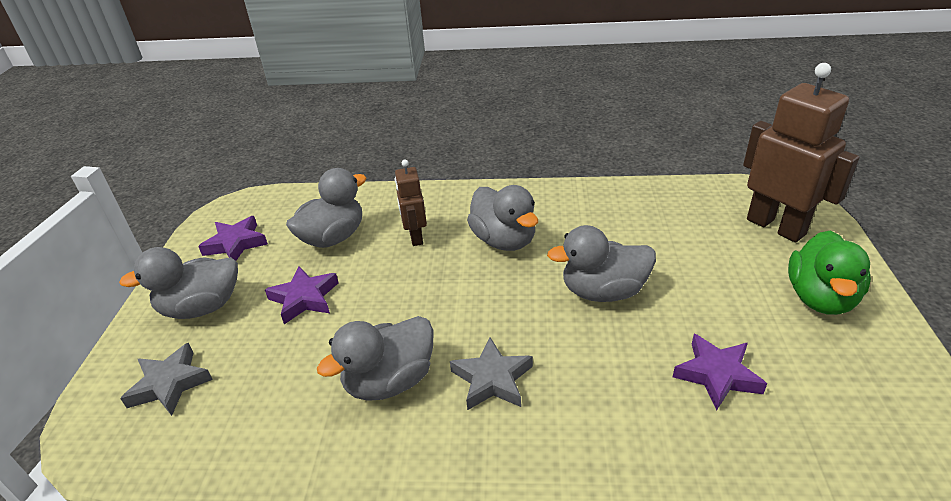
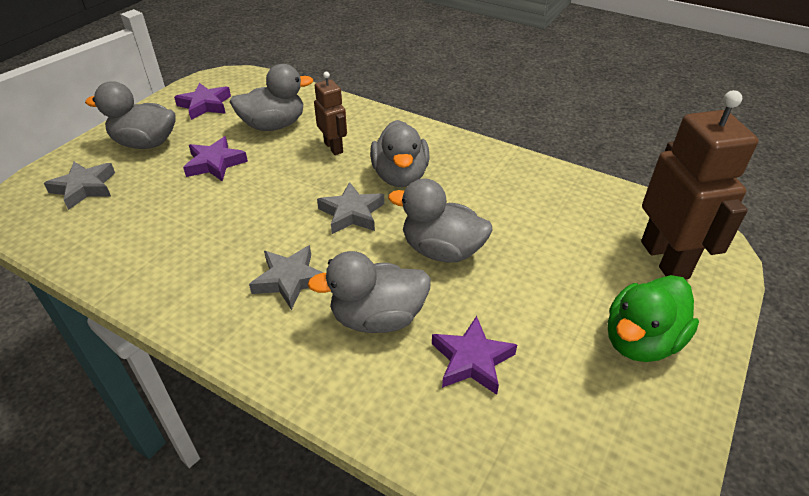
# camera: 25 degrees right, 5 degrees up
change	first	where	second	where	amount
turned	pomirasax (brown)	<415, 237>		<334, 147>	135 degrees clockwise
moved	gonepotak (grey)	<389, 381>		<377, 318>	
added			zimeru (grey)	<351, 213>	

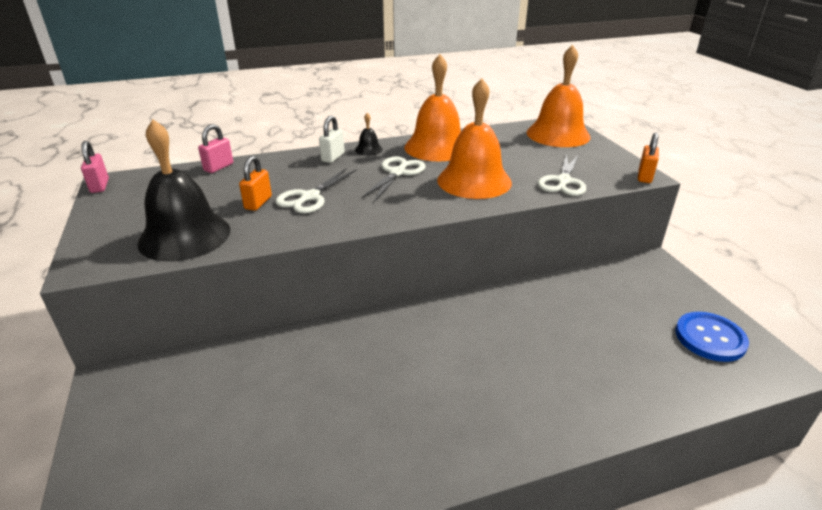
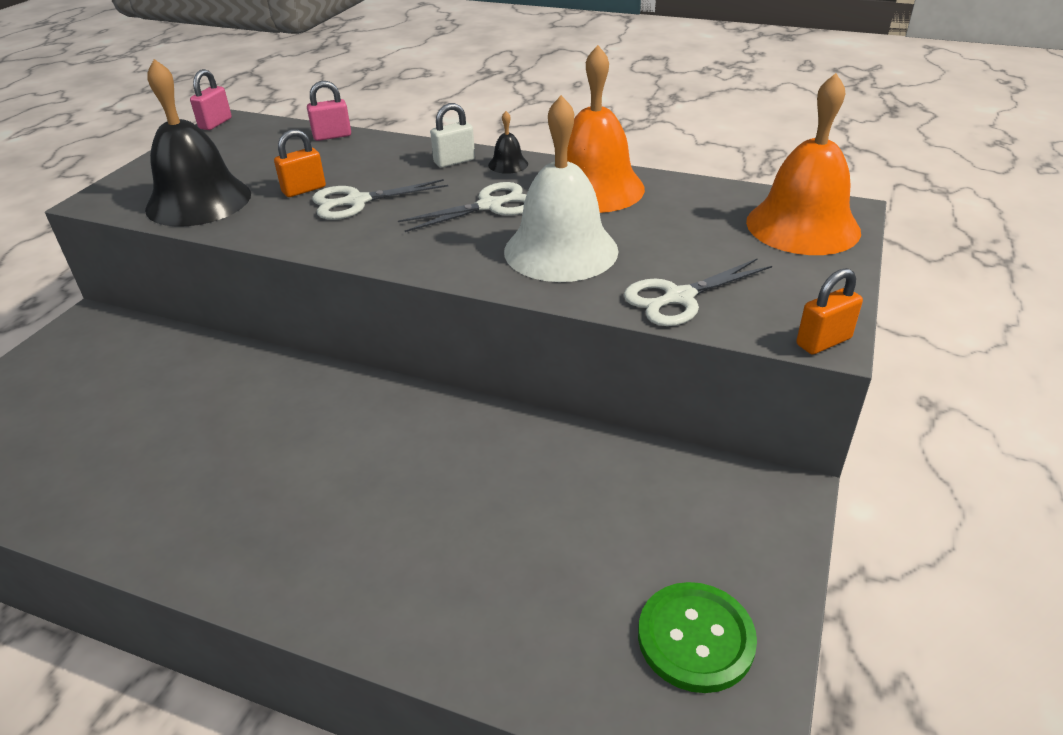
# camera: 40 degrees right, 5 degrees up
change	first	where	second	where	amount
recoloured	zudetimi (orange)	<474, 181>	zudetimi (white)	<561, 250>	
recoloured	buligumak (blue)	<710, 338>	buligumak (green)	<695, 638>	

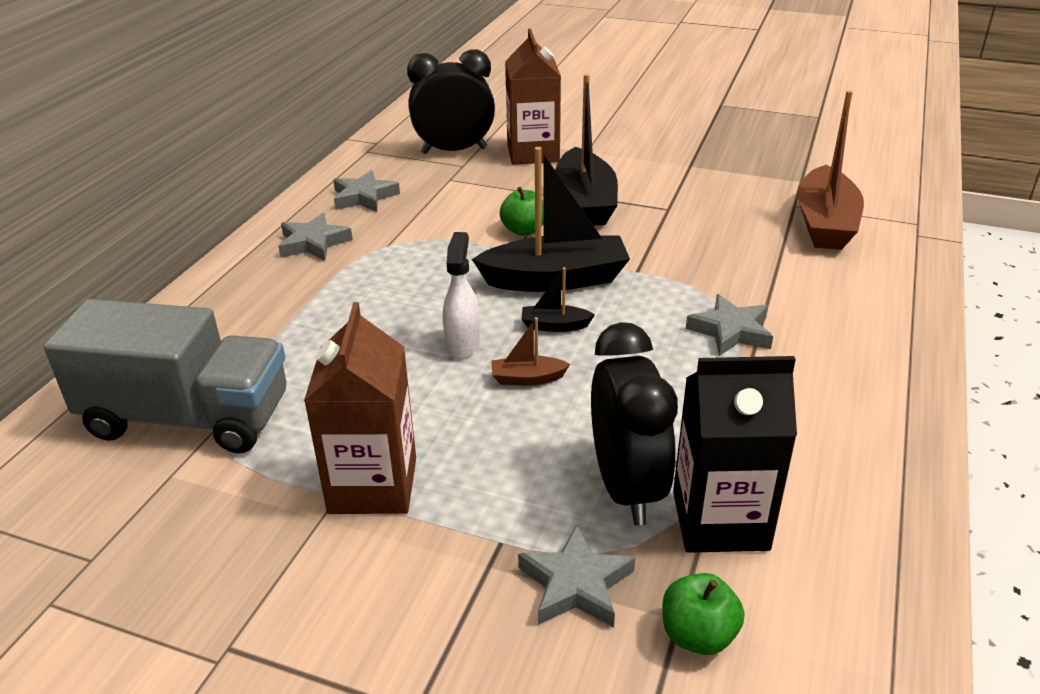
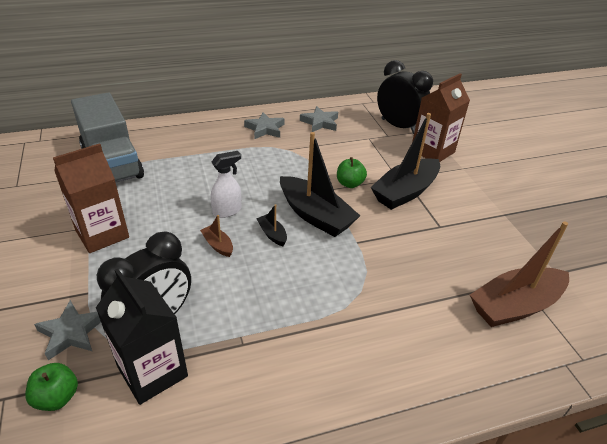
# camera: 50 degrees right, 5 degrees up
change	first	where	second	where	amount
removed	zimeru (grey)	<731, 331>			

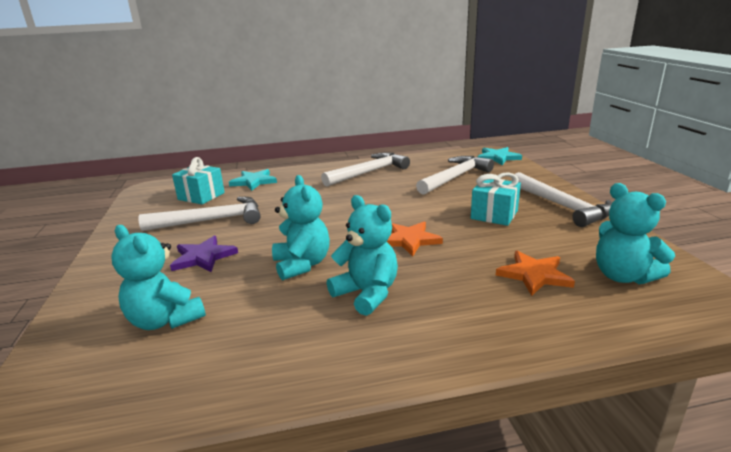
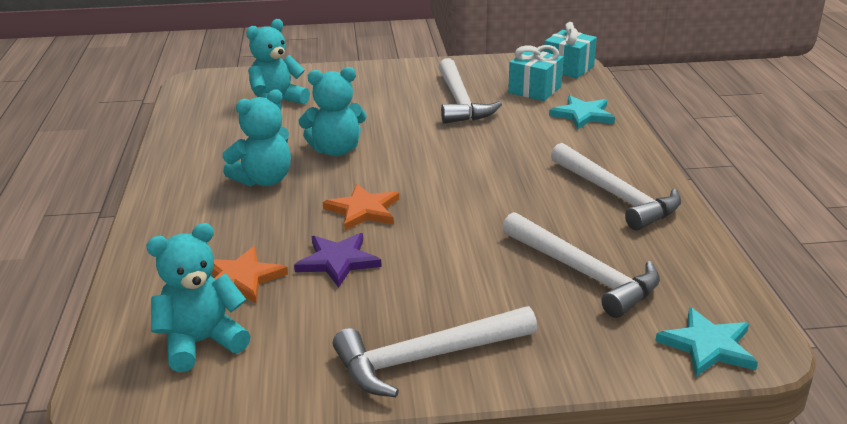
# camera: 95 degrees right, 5 degrees up
change	first	where	second	where	amount
moved	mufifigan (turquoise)	<494, 215>		<568, 68>	
moved	zimeru (purple)	<203, 257>		<338, 261>	

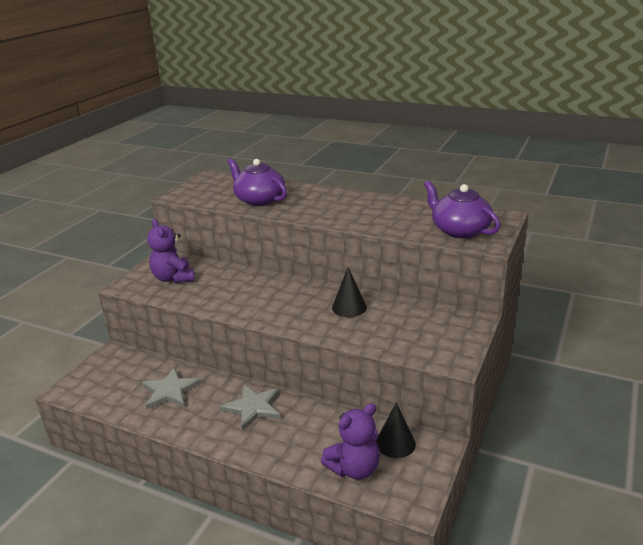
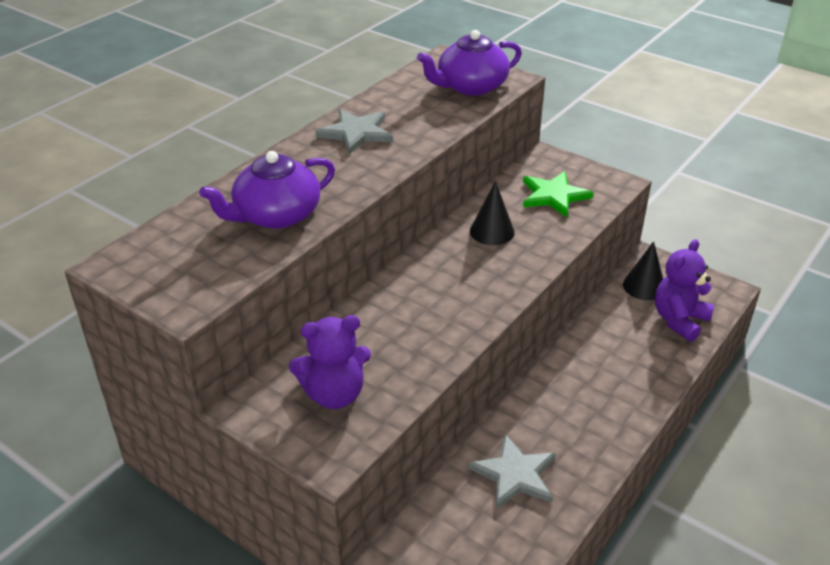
# camera: 80 degrees left, 10 degrees up
change	first	where	second	where	amount
moved	zimeru (grey)	<253, 407>		<356, 133>	
turned	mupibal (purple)	<354, 468>		<679, 320>	120 degrees counterclockwise
added			zimeru (green)	<554, 196>	

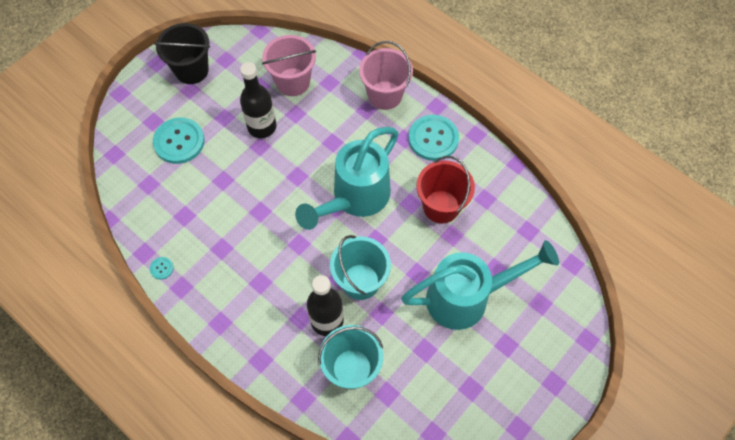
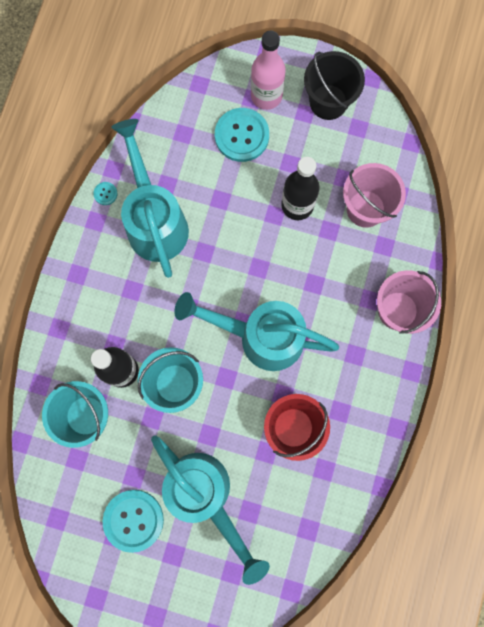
# camera: 65 degrees right, 15 degrees up
change	first	where	second	where	amount
moved	buligumak (turquoise)	<433, 138>		<133, 520>	
added			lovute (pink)	<266, 96>	
added			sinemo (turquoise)	<155, 220>	

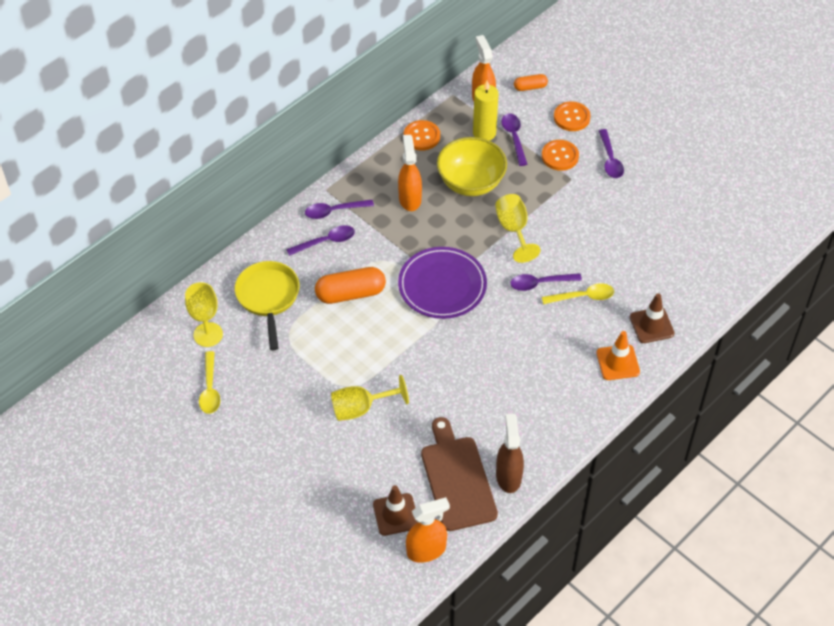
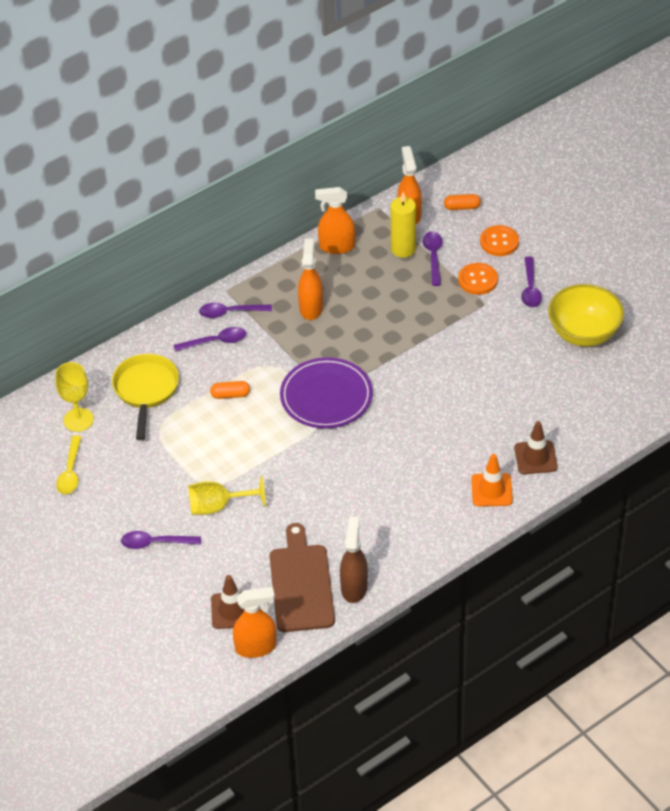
# camera: 10 degrees right, 5 degrees down
change	first	where	second	where	amount
replaced	buligumak (orange)	<421, 136>	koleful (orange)	<336, 246>	
moved	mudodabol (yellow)	<471, 183>		<583, 333>	
removed	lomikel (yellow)	<514, 230>			
resized	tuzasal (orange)	<350, 293>		<230, 395>	x0.54
moved	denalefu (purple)	<540, 283>		<155, 543>	
removed	denalefu (yellow)	<583, 297>			

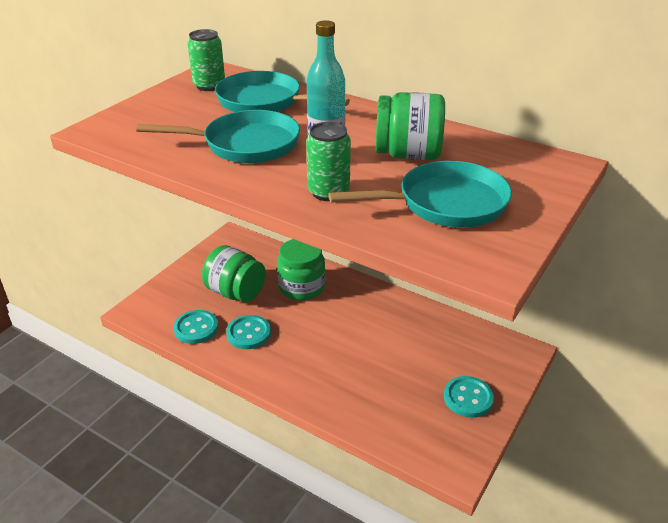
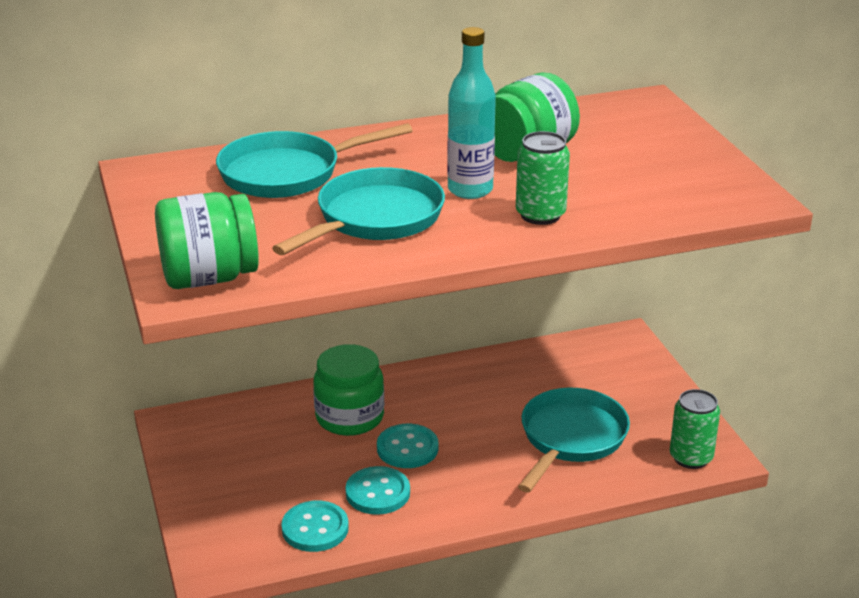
# camera: 50 degrees left, 5 degrees down
change	first	where	second	where	amount
moved	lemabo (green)	<209, 86>		<691, 457>	
moved	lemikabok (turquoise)	<445, 204>		<571, 438>	
moved	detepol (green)	<236, 292>		<209, 278>	
moved	buligumak (turquoise)	<468, 398>		<407, 448>	

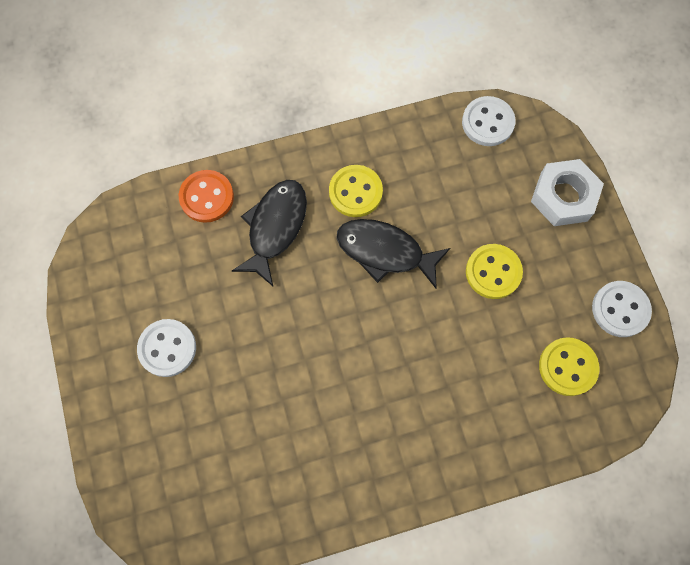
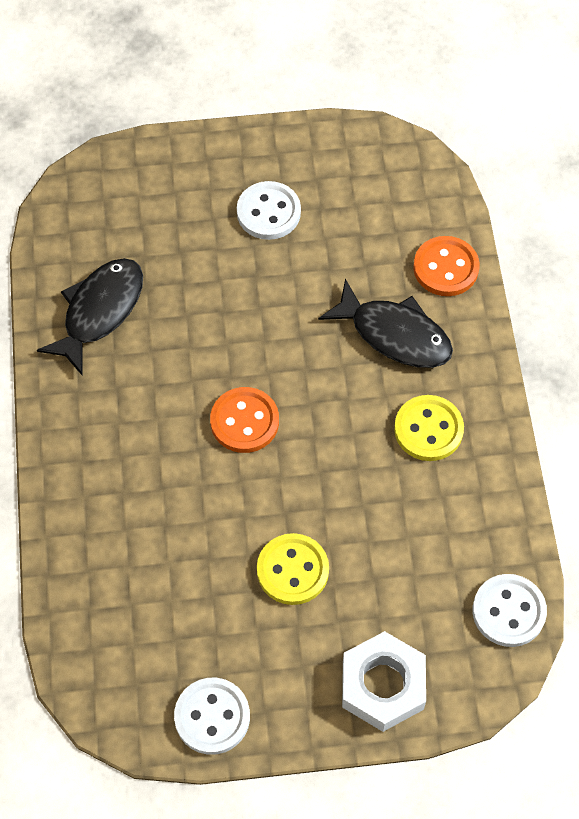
# camera: 100 degrees right, 10 degrees down
change	first	where	second	where	amount
moved	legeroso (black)	<385, 251>		<100, 311>	
removed	buligumak (yellow)	<567, 367>			
added			buligumak (orange)	<244, 421>	

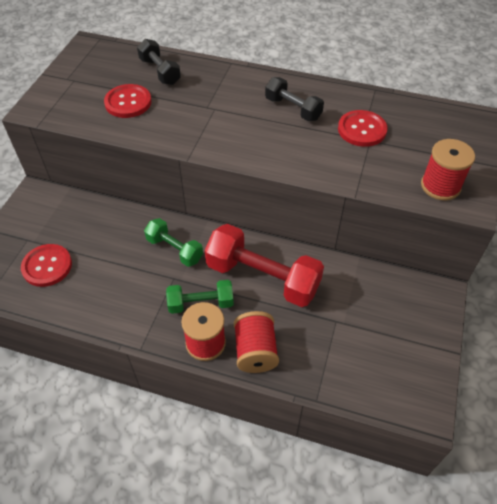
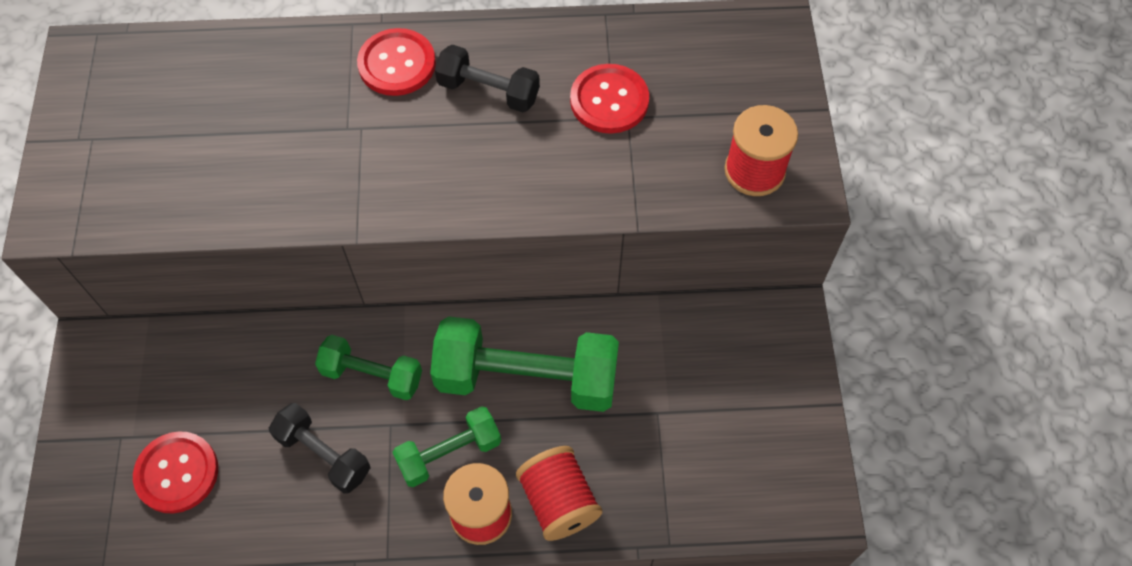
# camera: 20 degrees left, 10 degrees up
change	first	where	second	where	amount
moved	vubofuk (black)	<160, 71>		<323, 454>	
moved	buligumak (red)	<128, 102>		<397, 64>	
recoloured	vubofuk (red)	<263, 277>	vubofuk (green)	<527, 378>	

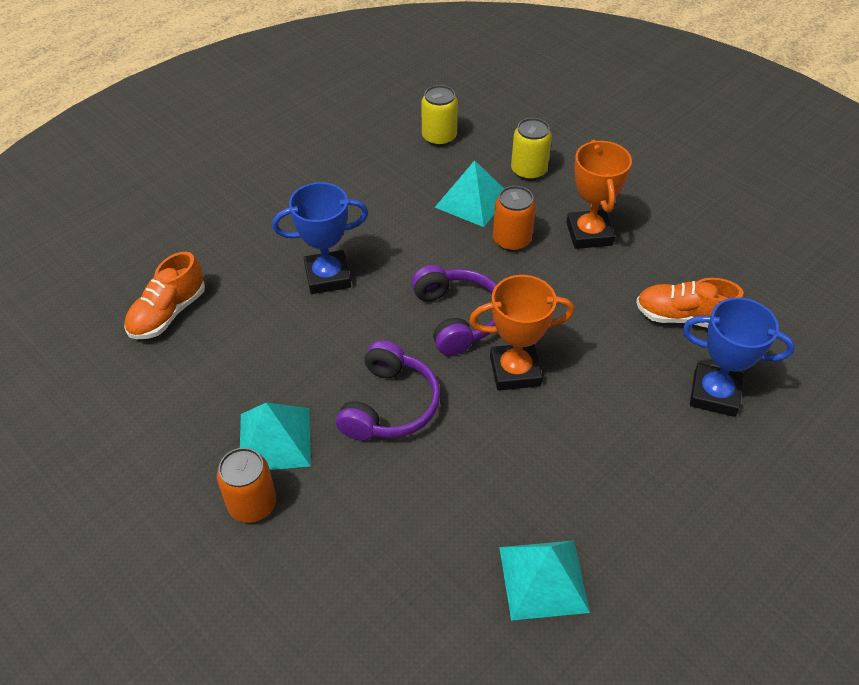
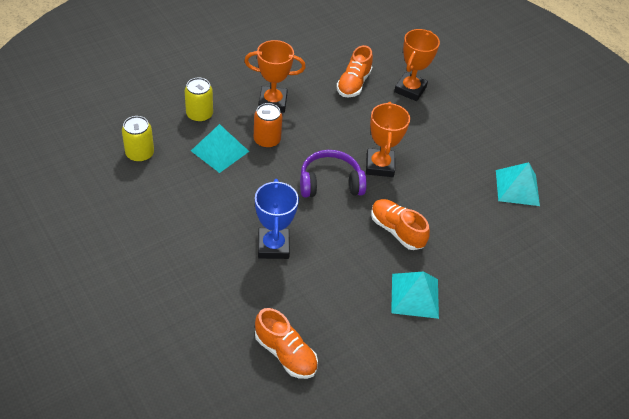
# camera: 85 degrees left, 0 degrees up
change	first	where	second	where	amount
recoloured	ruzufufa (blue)	<714, 394>	ruzufufa (orange)	<410, 89>	
replaced	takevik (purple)	<390, 405>	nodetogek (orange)	<396, 230>	
removed	lemabo (orange)	<252, 504>			

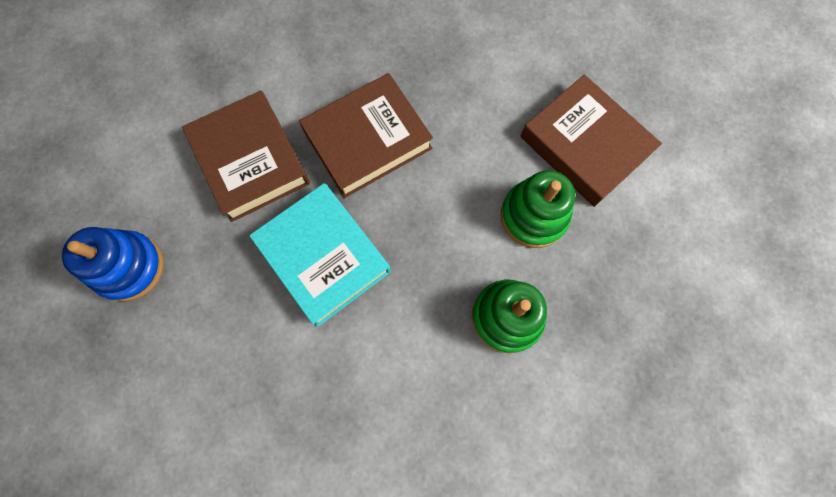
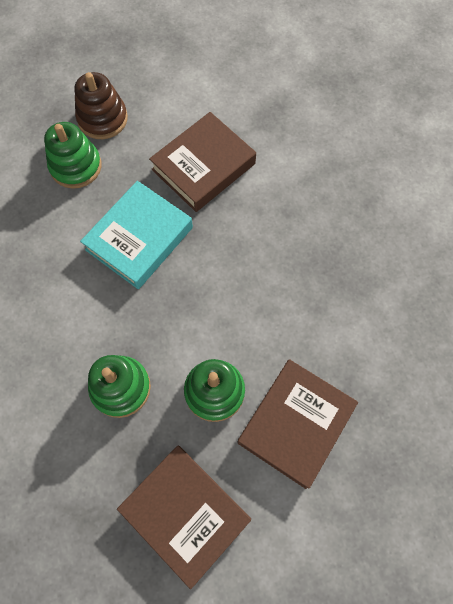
# camera: 75 degrees right, 5 degrees down
change	first	where	second	where	amount
moved	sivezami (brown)	<368, 140>		<185, 513>	
recoloured	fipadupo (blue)	<129, 267>	fipadupo (brown)	<102, 119>	
added			fipadupo (green)	<76, 166>	

